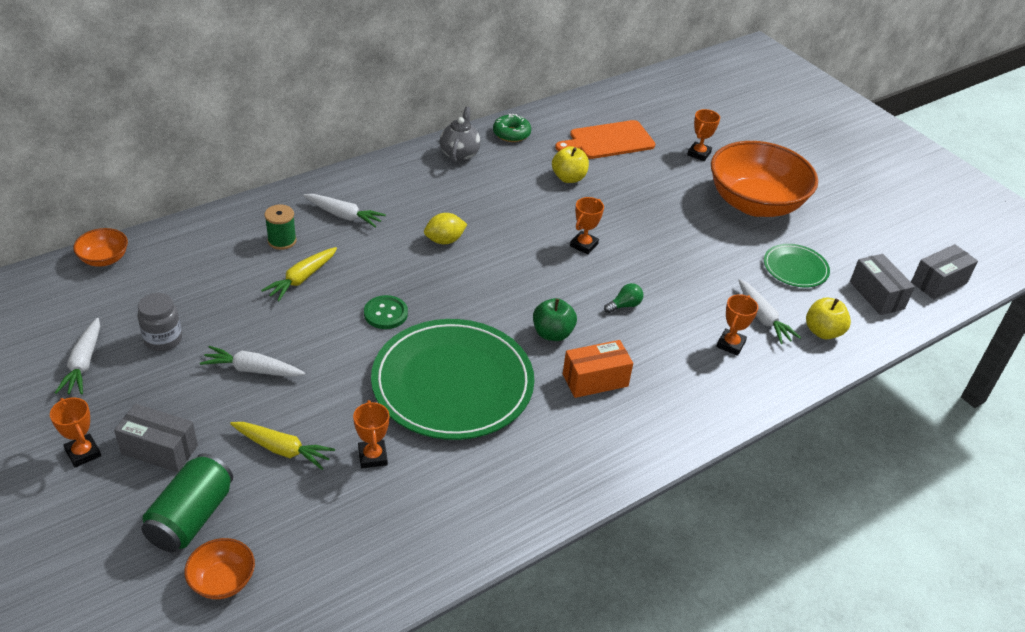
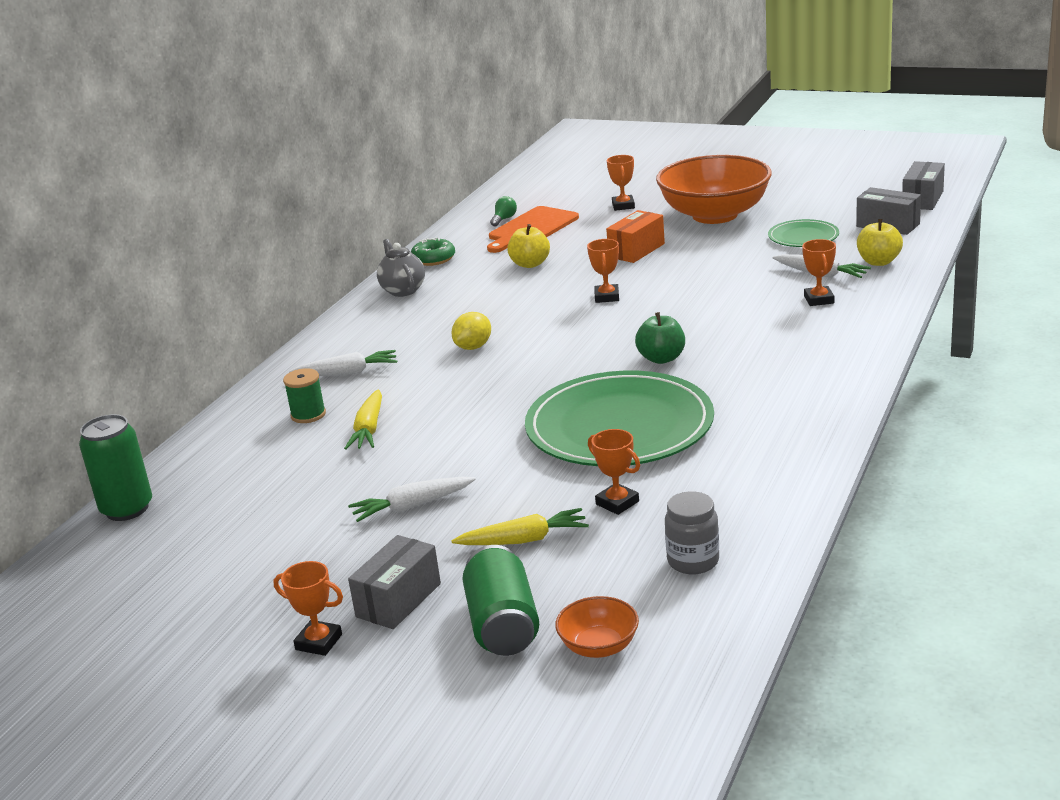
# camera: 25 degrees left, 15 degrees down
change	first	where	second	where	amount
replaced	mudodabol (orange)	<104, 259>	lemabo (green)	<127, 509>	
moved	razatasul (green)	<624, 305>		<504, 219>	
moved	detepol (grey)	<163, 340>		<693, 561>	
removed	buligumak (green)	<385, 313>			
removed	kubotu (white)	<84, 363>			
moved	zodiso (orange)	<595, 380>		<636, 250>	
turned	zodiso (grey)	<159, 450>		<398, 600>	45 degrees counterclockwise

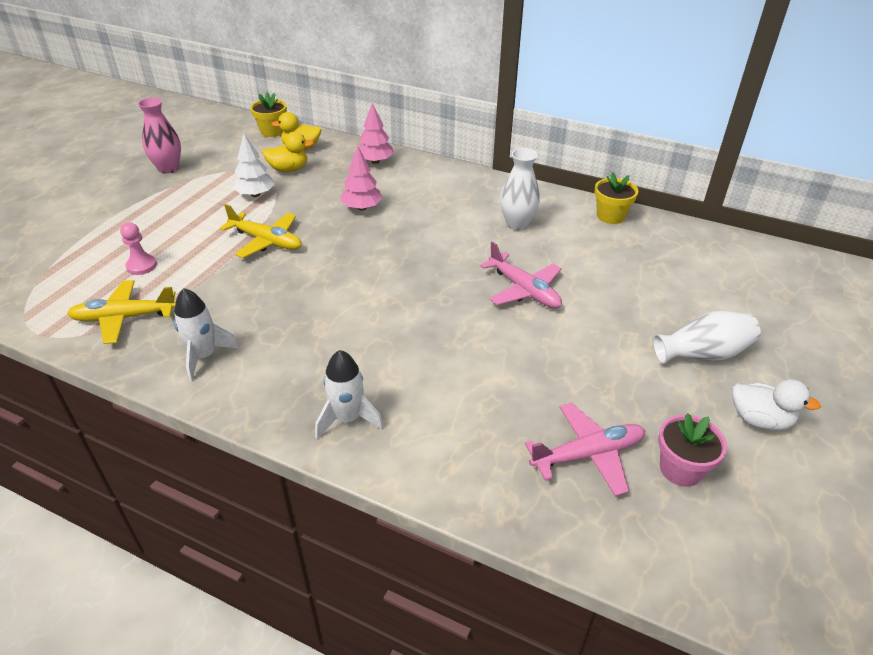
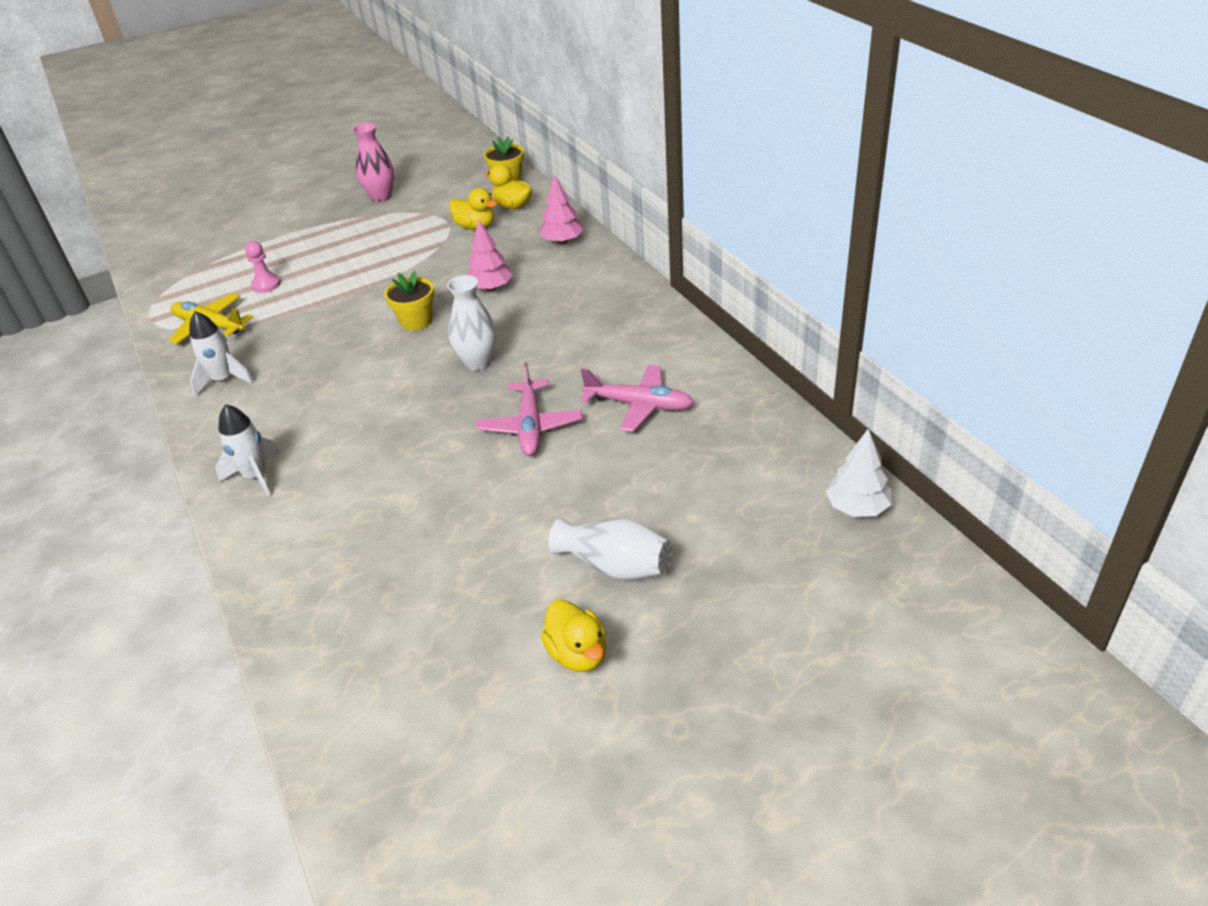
# camera: 40 degrees right, 0 degrees up
change	first	where	second	where	amount
moved	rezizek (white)	<255, 194>		<857, 507>	
moved	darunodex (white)	<517, 224>		<478, 362>	
moved	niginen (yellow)	<610, 216>		<416, 321>	
removed	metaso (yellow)	<266, 241>			
recoloured	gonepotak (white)	<759, 420>	gonepotak (yellow)	<578, 654>	
moved	metaso (pink)	<588, 454>		<639, 405>	
removed	niginen (pink)	<680, 469>			

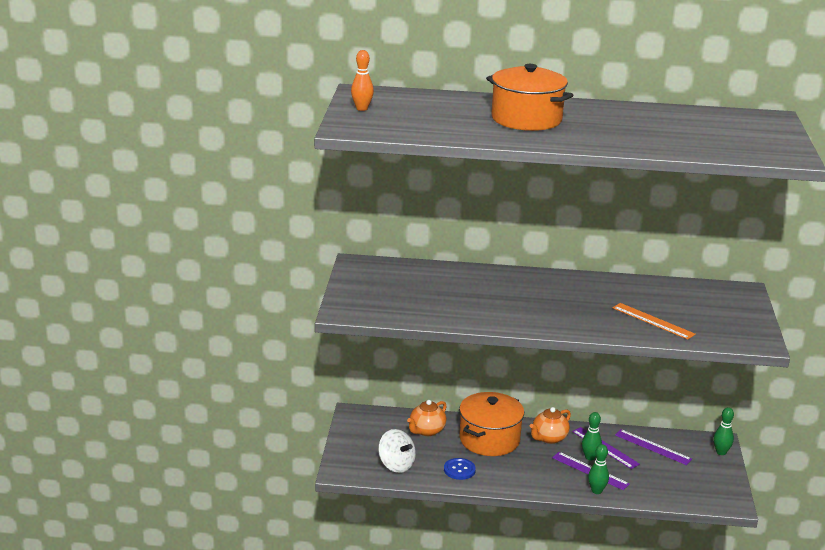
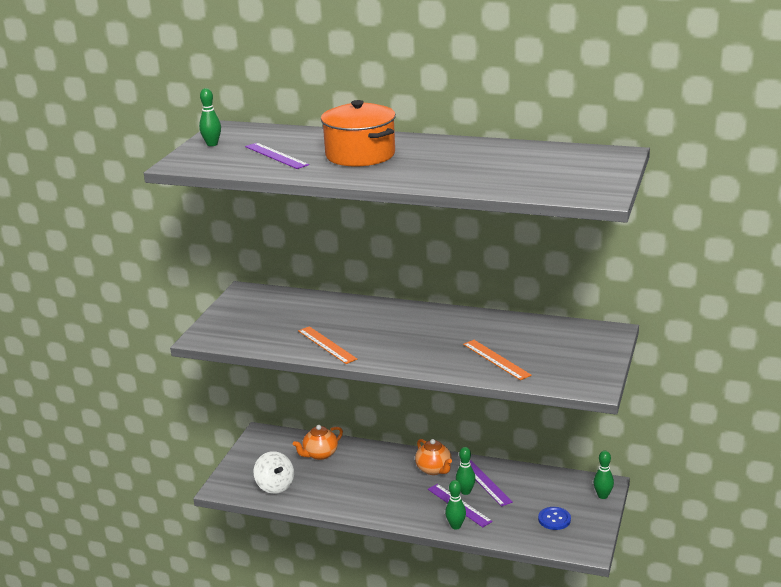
# camera: 15 degrees right, 0 degrees up
change	first	where	second	where	amount
recoloured	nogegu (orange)	<362, 108>	nogegu (green)	<212, 144>	
removed	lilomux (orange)	<489, 439>			
turned	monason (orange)	<549, 438>		<434, 469>	90 degrees counterclockwise
moved	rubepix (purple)	<652, 447>		<276, 156>	
moved	buligumak (blue)	<459, 470>		<554, 519>	
added			rubepix (orange)	<327, 345>	

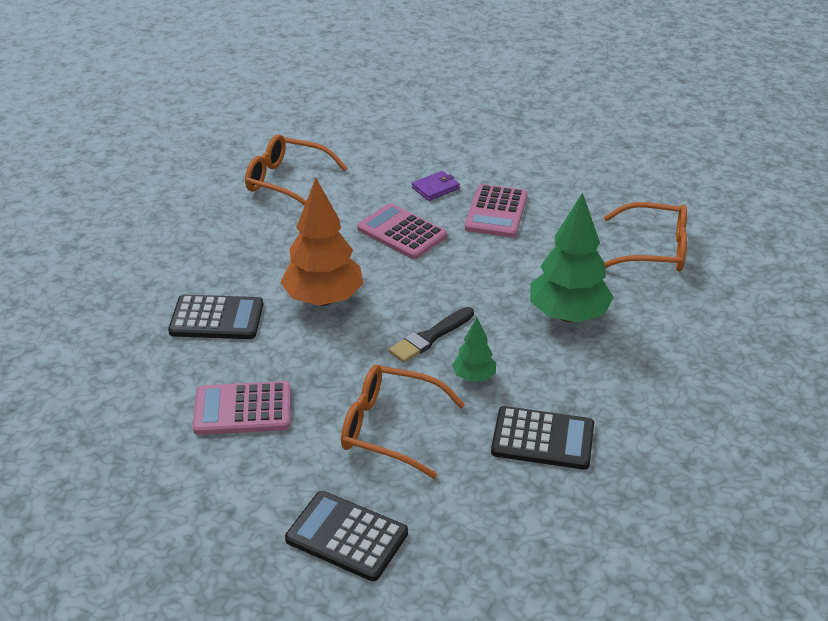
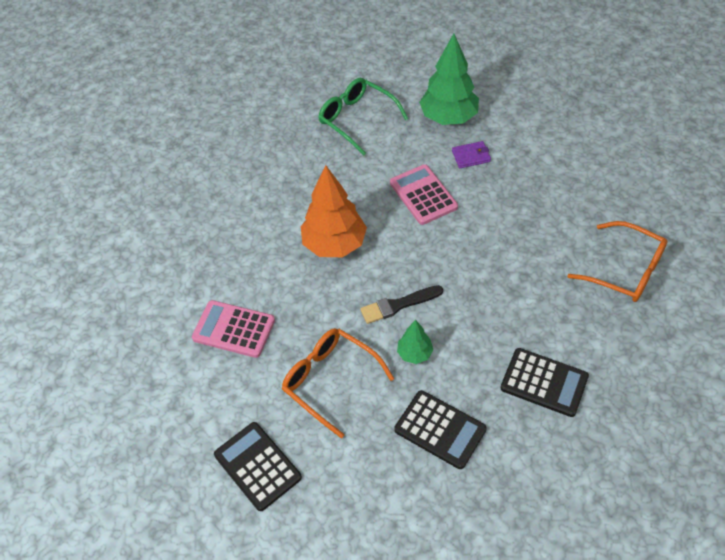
# camera: 25 degrees right, 15 degrees up
change	first	where	second	where	amount
recoloured	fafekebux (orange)	<287, 181>	fafekebux (green)	<357, 119>	
removed	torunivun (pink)	<496, 212>			
moved	rezizek (green)	<568, 315>		<448, 118>	
moved	torunivun (black)	<216, 318>		<544, 382>	

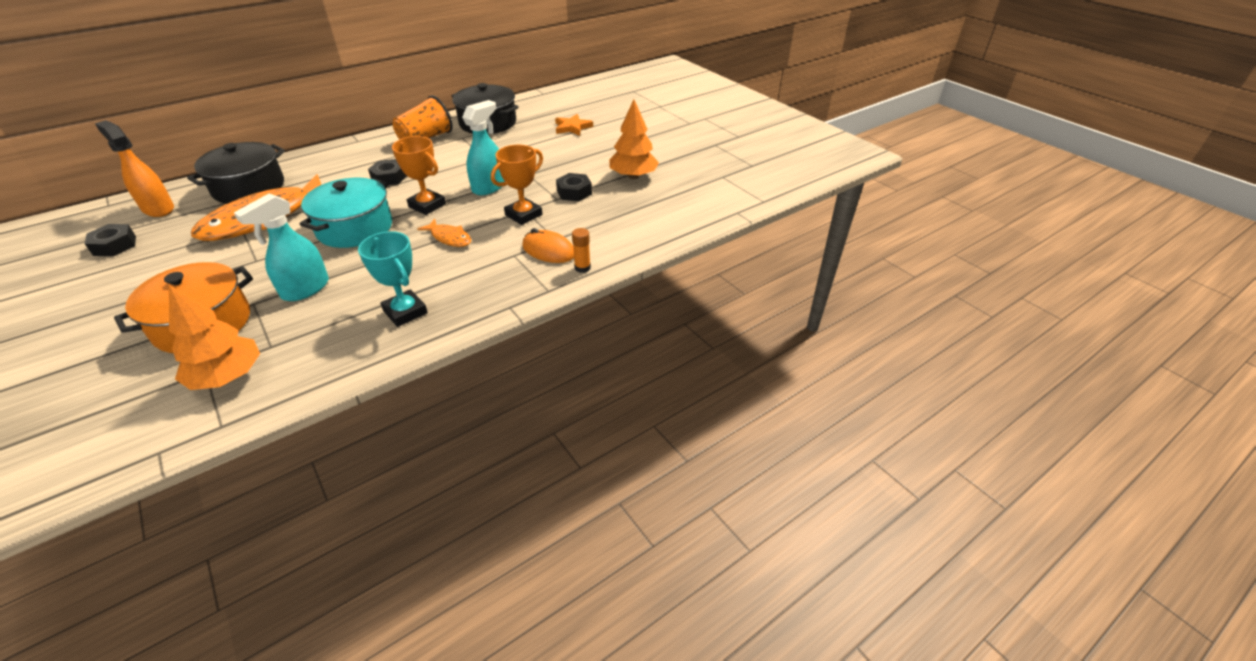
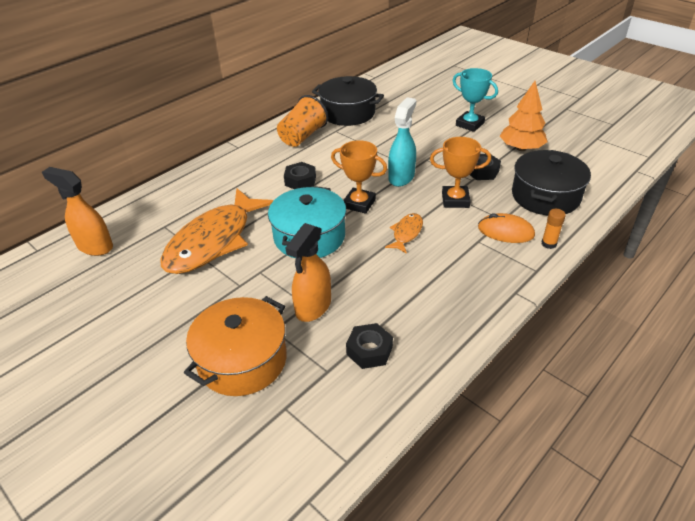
# camera: 10 degrees left, 0 degrees up
change	first	where	second	where	amount
removed	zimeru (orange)	<572, 127>			
moved	lilomux (black)	<249, 188>		<545, 196>	
turned	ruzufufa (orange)	<523, 215>		<455, 200>	60 degrees clockwise
recoloured	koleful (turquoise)	<305, 289>	koleful (orange)	<313, 307>	
turned	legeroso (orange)	<449, 238>		<406, 233>	90 degrees counterclockwise
moved	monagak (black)	<115, 245>		<369, 350>	
moved	ruzufufa (turquoise)	<405, 312>		<469, 124>	
removed	rezizek (orange)	<227, 376>			

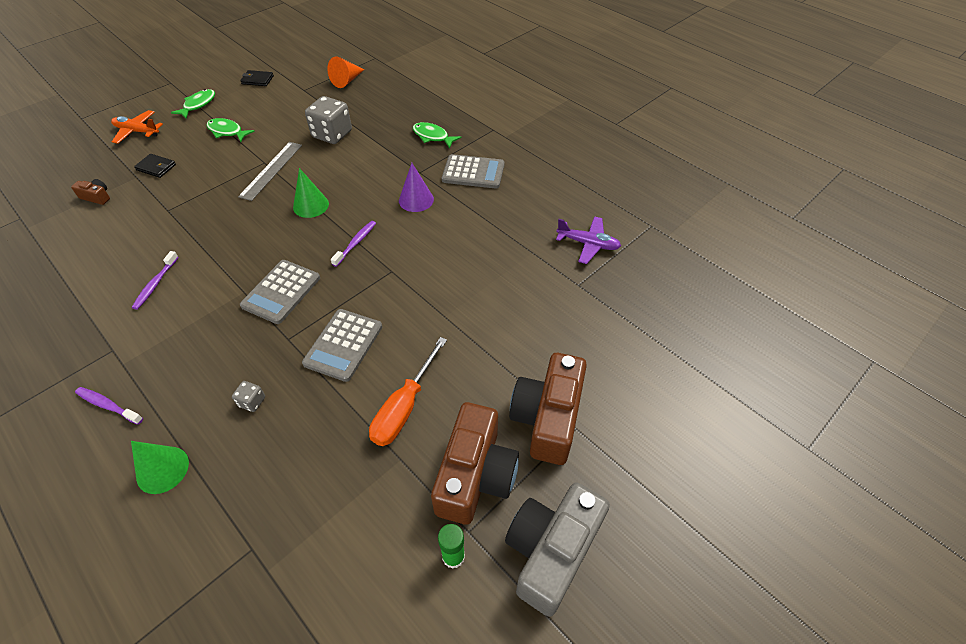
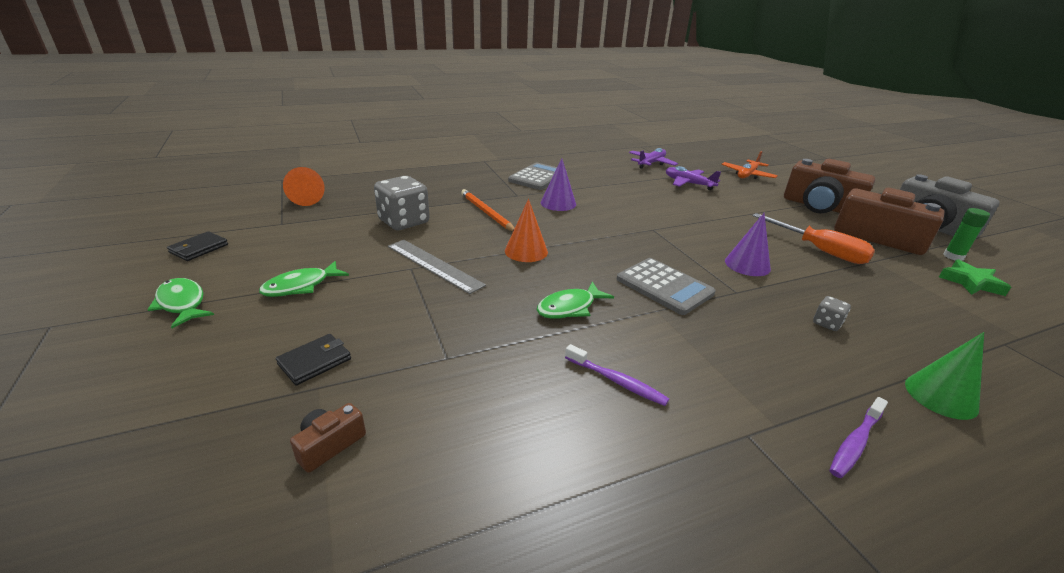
# camera: 70 degrees left, 20 degrees down
change	first	where	second	where	amount
moved	metaso (orange)	<137, 131>		<747, 175>	
moved	legeroso (green)	<432, 136>		<569, 307>	
recoloured	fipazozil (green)	<311, 205>	fipazozil (orange)	<526, 251>	
removed	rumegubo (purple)	<356, 243>			
replaced	torunivun (grey)	<343, 345>	fipazozil (purple)	<747, 264>	
added			metaso (purple)	<688, 183>	
added			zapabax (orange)	<486, 213>	
added			zimeru (green)	<970, 282>	

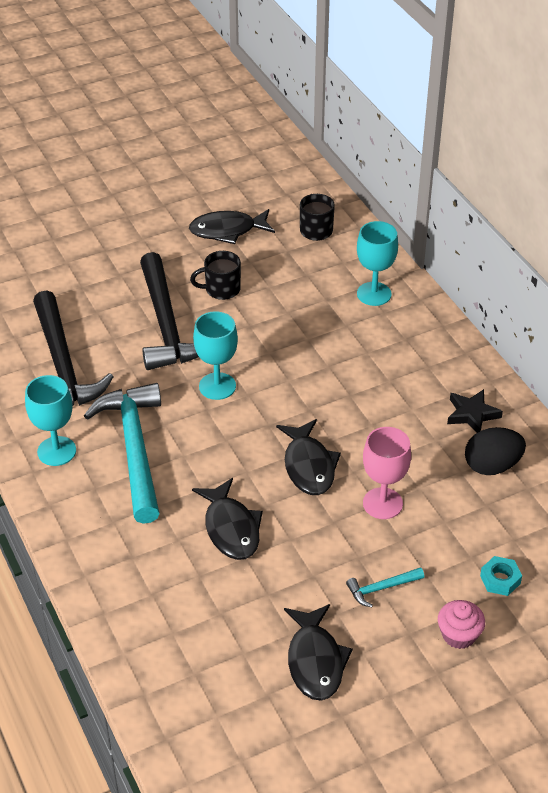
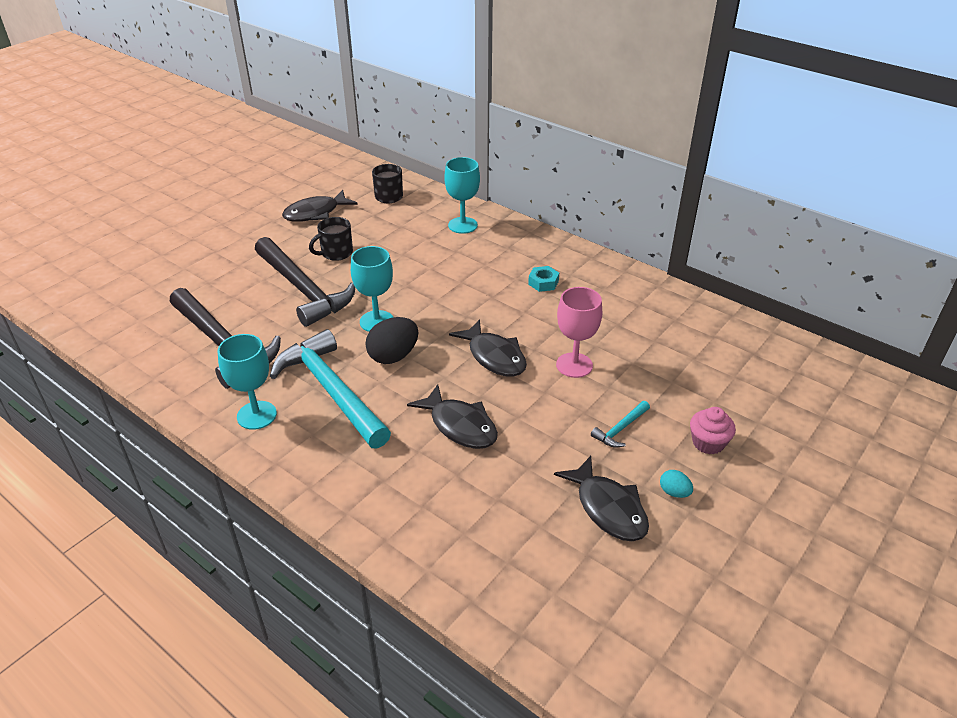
# camera: 25 degrees left, 5 degrees down
change	first	where	second	where	amount
removed	zimeru (black)	<472, 414>			
moved	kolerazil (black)	<492, 466>		<393, 356>	
moved	monagak (turquoise)	<500, 579>		<543, 282>	
added			kolerazil (turquoise)	<674, 492>	

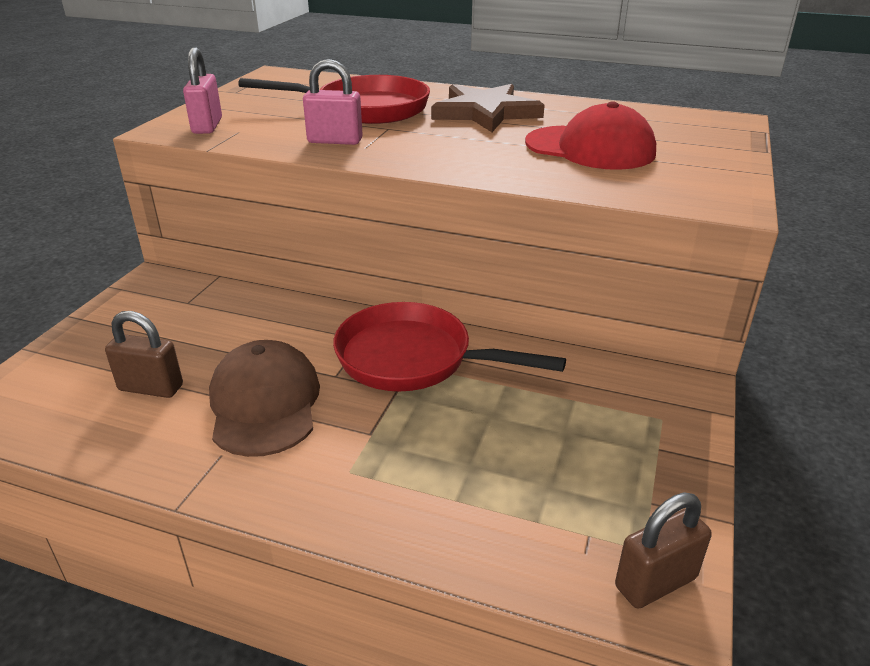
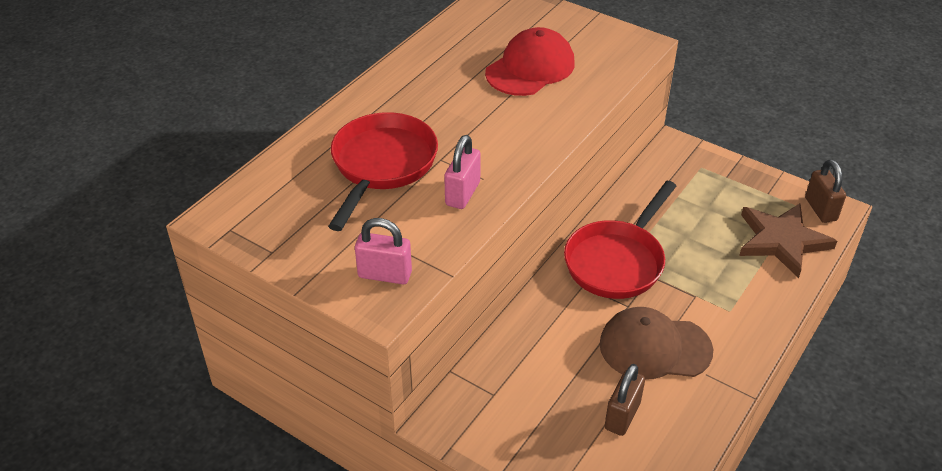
# camera: 75 degrees left, 10 degrees up
change	first	where	second	where	amount
moved	zimeru (brown)	<485, 112>		<781, 241>	

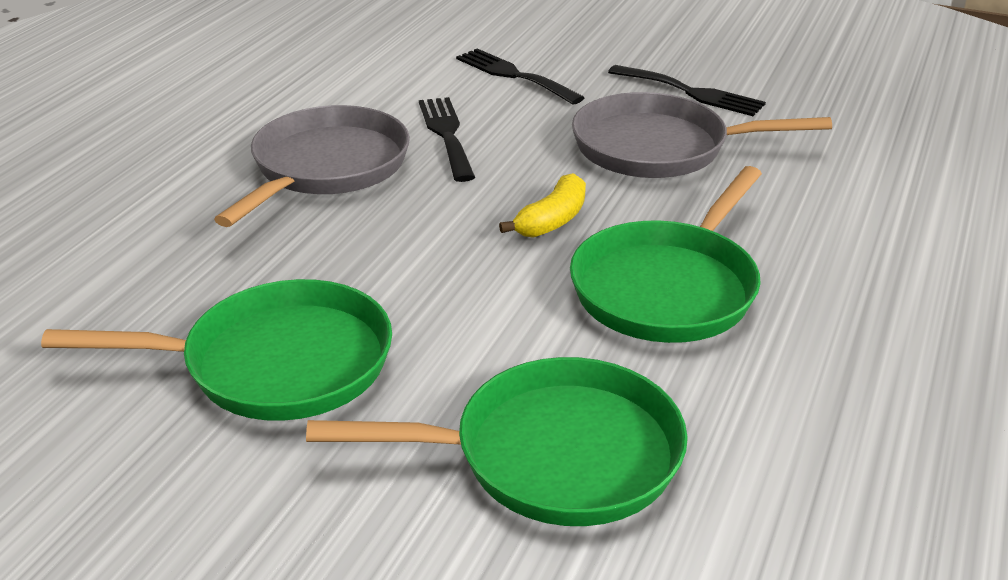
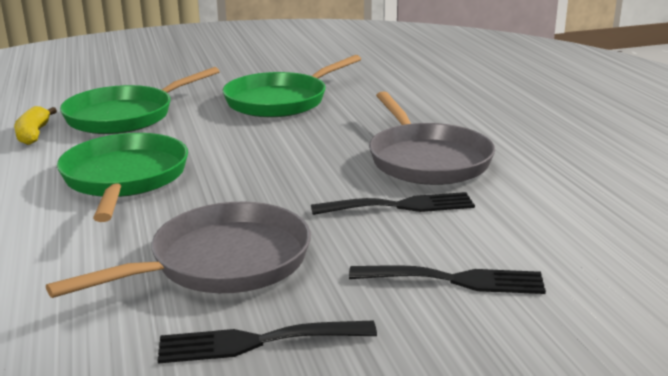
# camera: 140 degrees right, 10 degrees down
change	first	where	second	where	amount
turned	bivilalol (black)	<446, 134>		<401, 206>	45 degrees counterclockwise
moved	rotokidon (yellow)	<552, 220>		<34, 134>	

